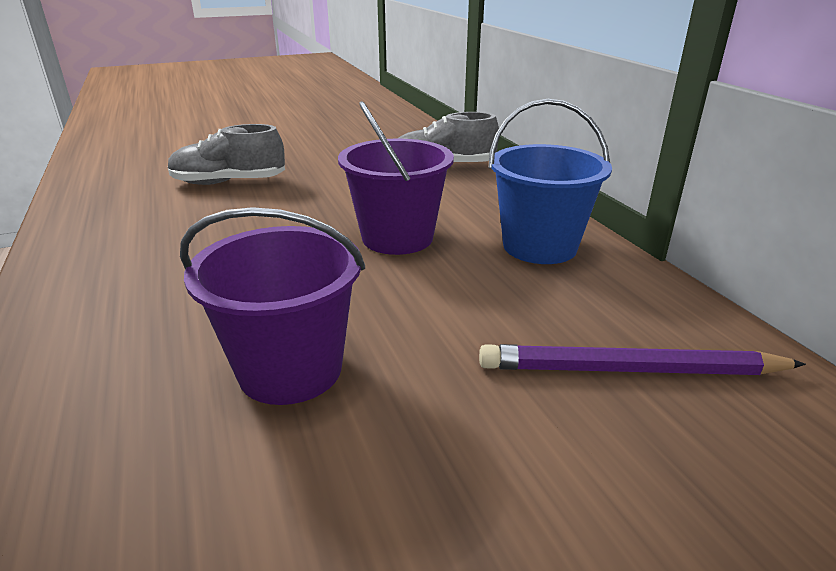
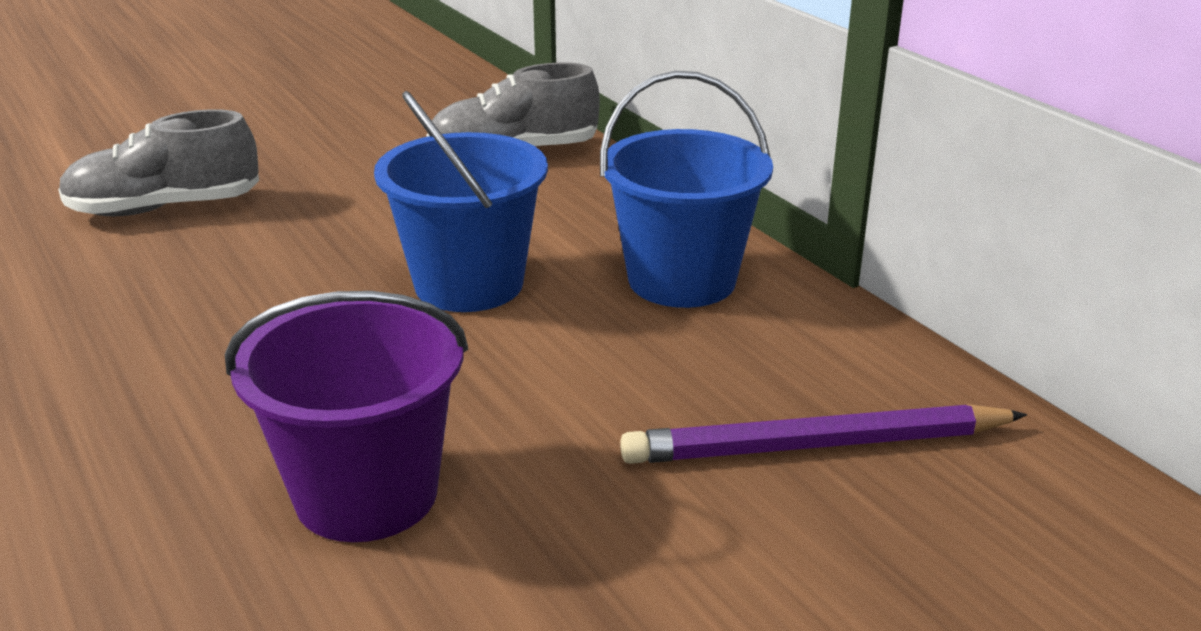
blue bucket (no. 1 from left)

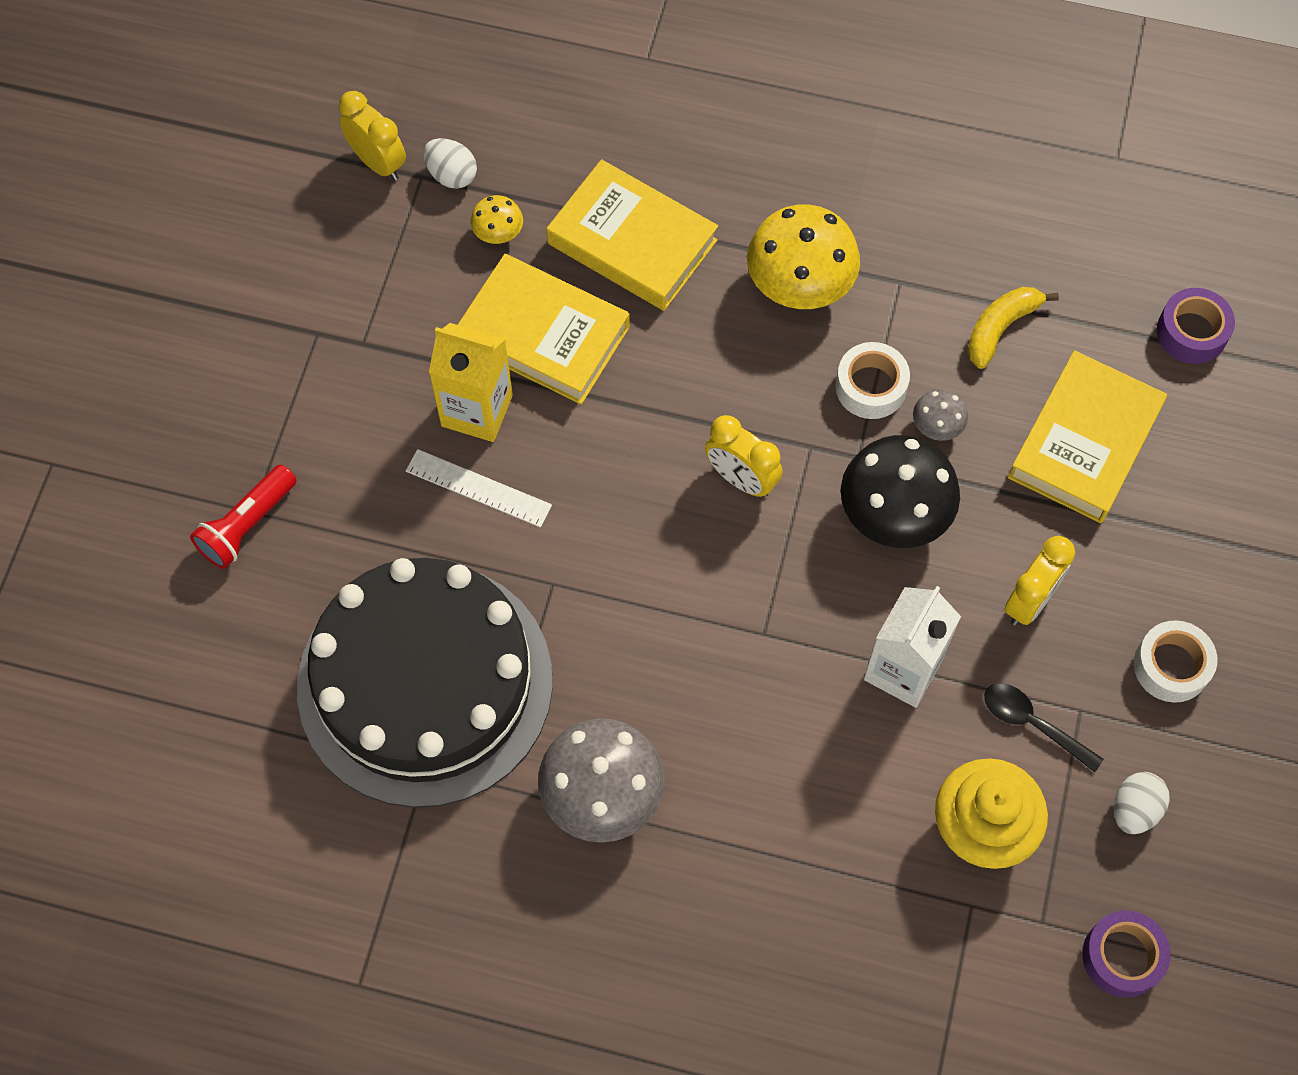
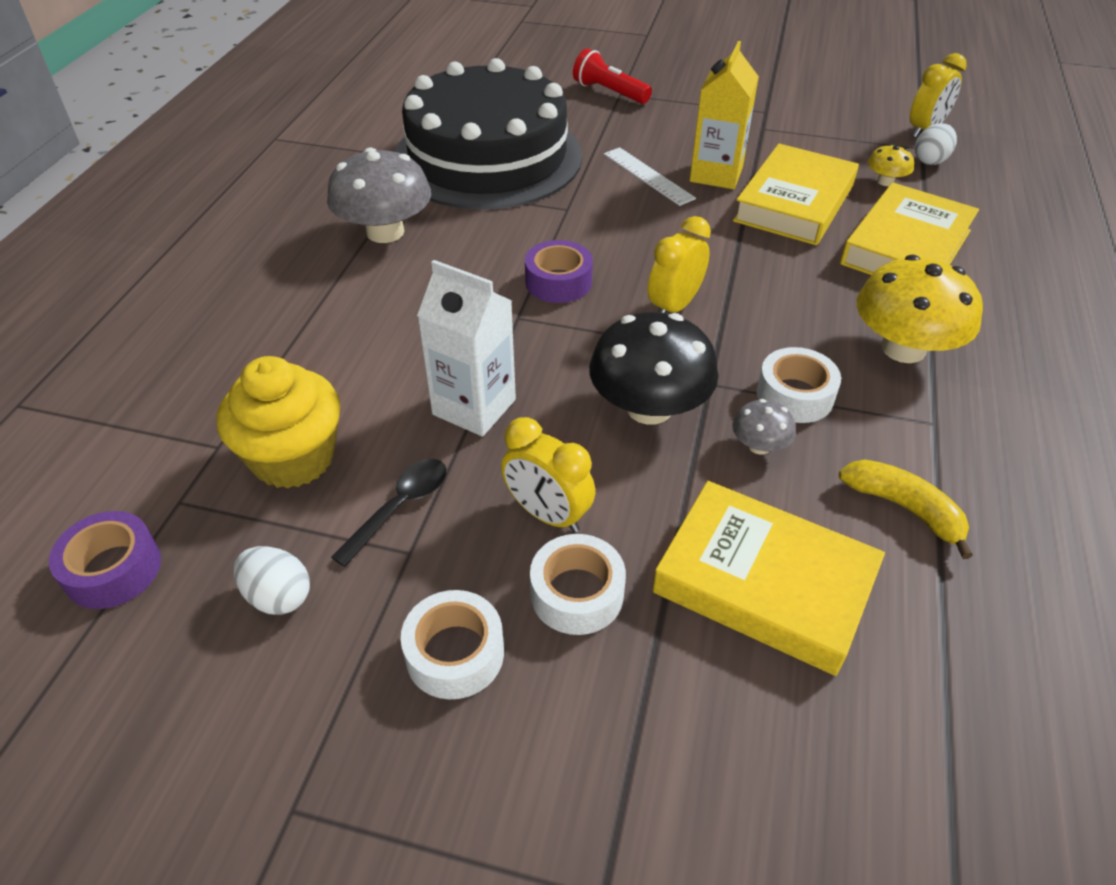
purple tape (no. 2 from left)
white tape (no. 2 from left)
white ruler

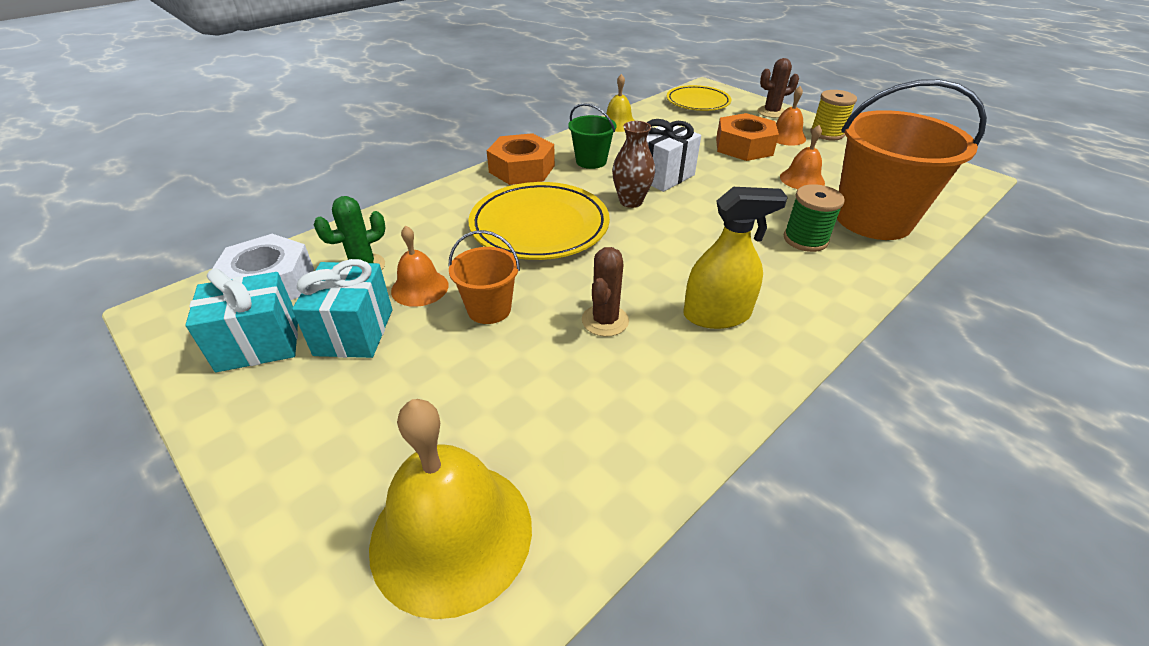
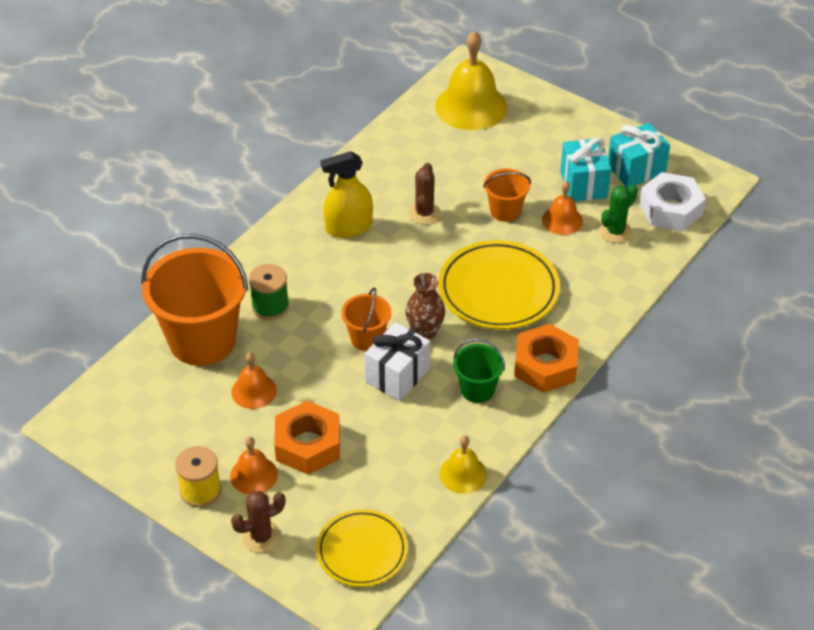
orange bucket (no. 2 from left)

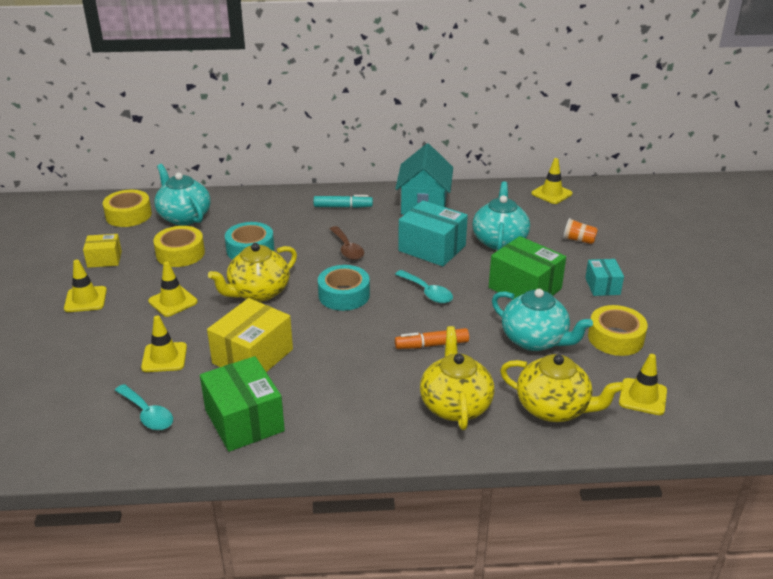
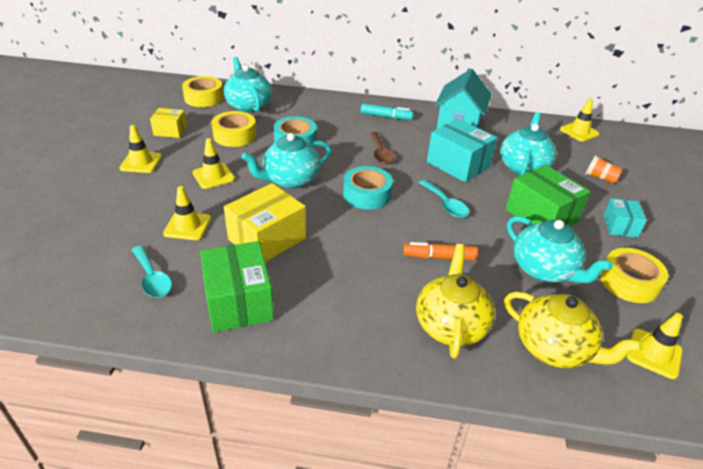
turquoise teapot (no. 2 from left)

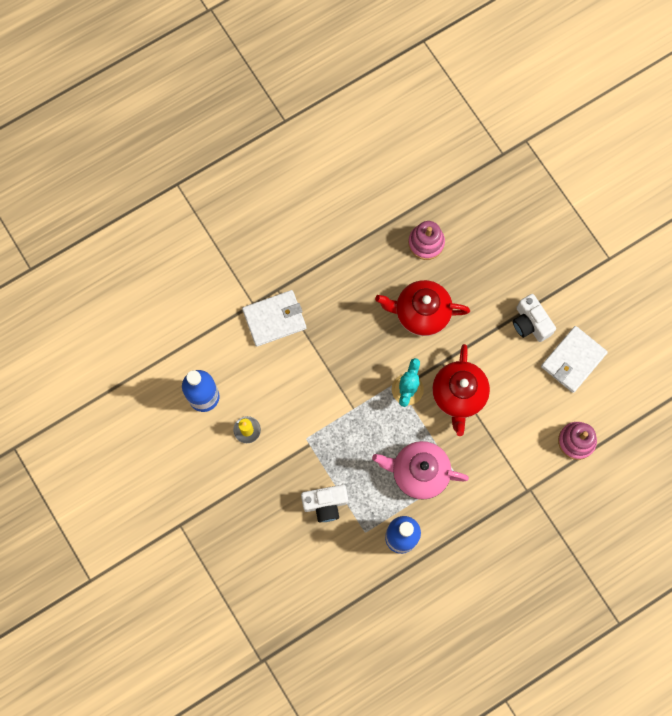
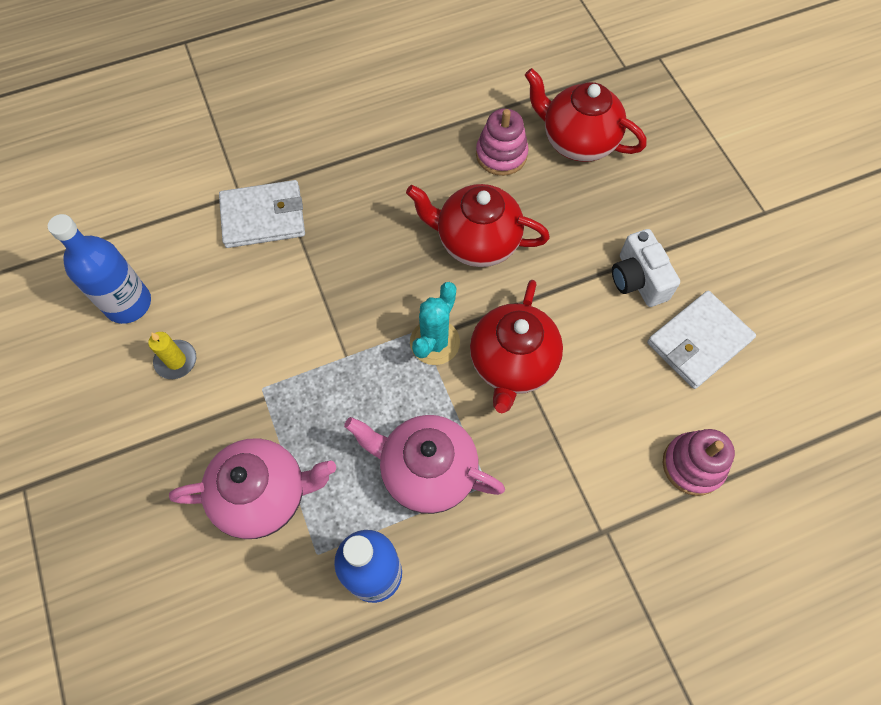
pink teapot (no. 1 from left)
red teapot (no. 3 from left)

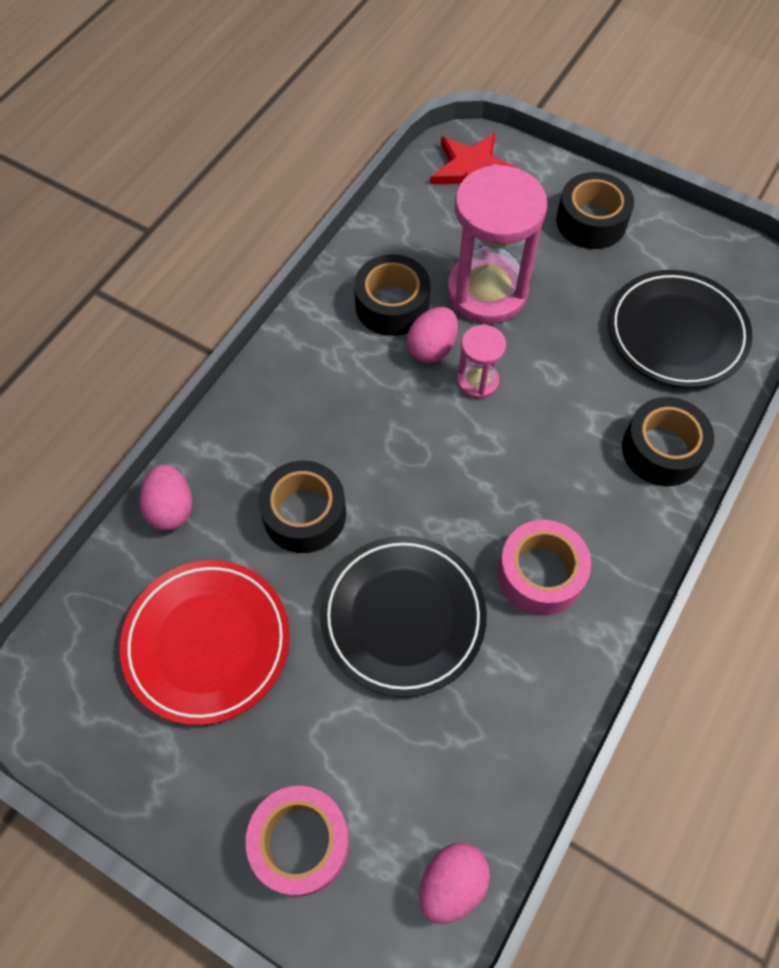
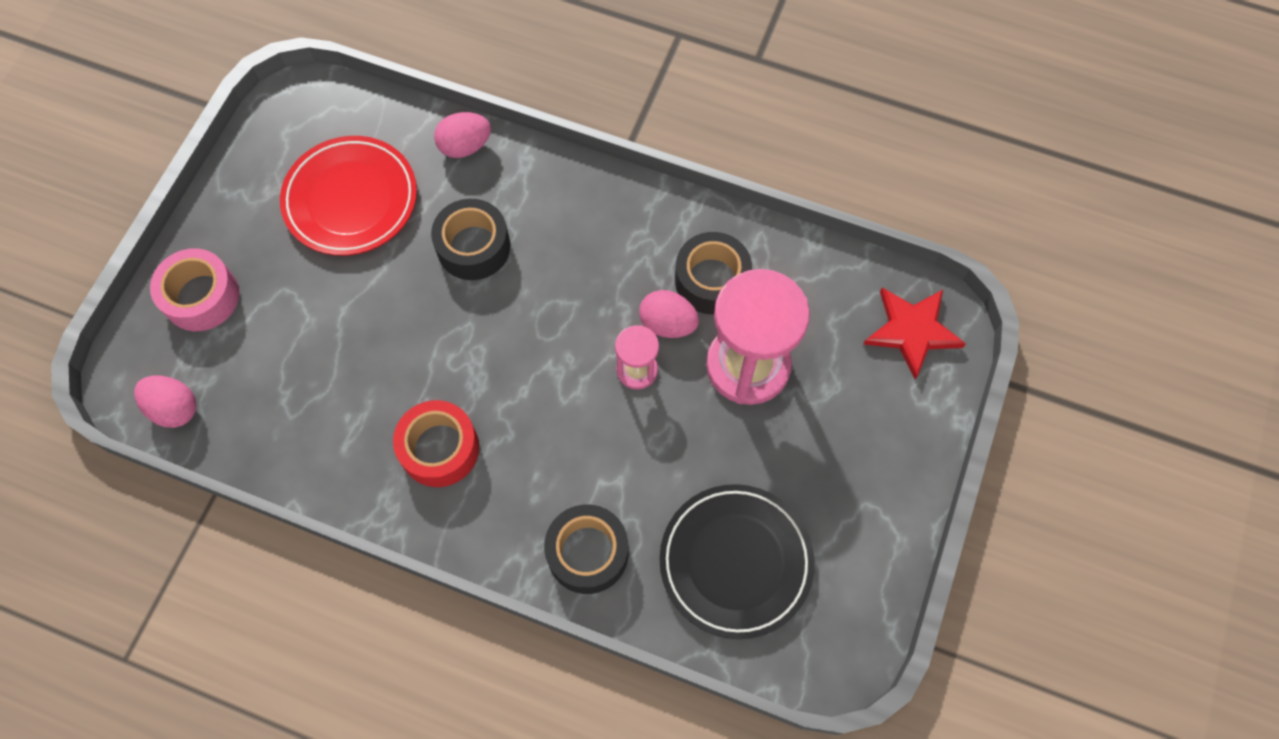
red tape
black plate (no. 1 from left in the first image)
black tape (no. 3 from left in the first image)

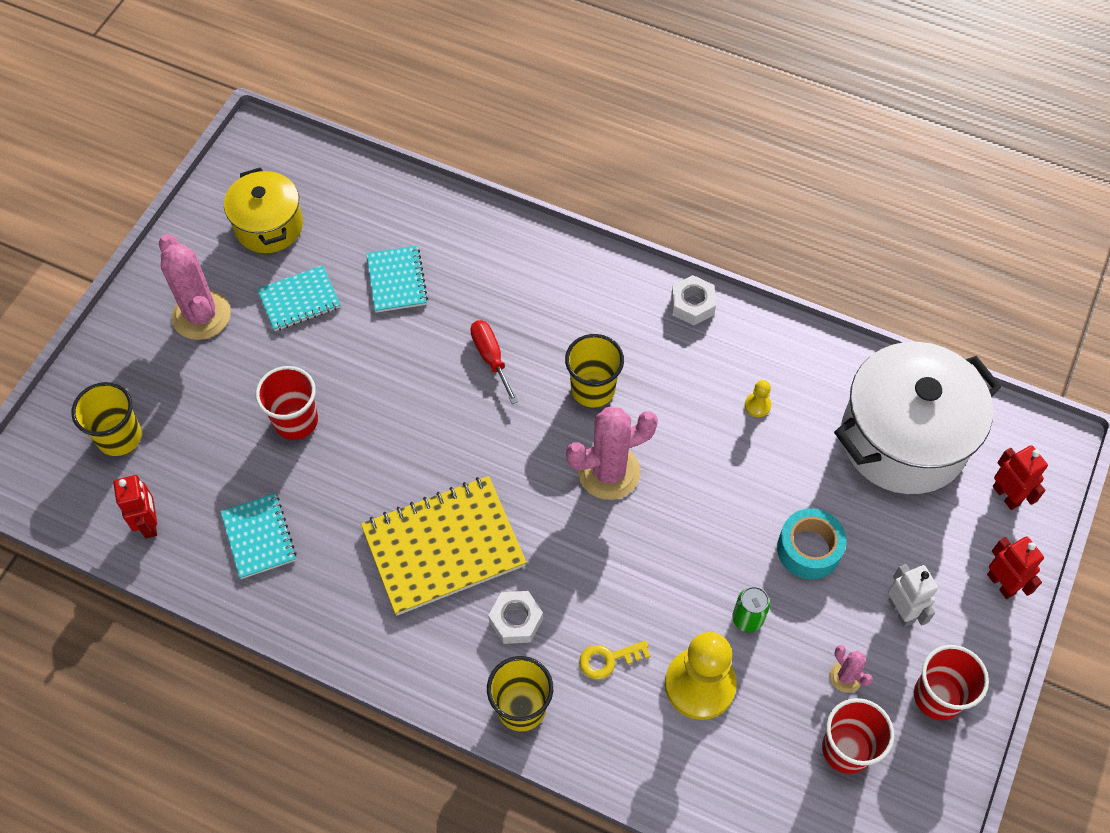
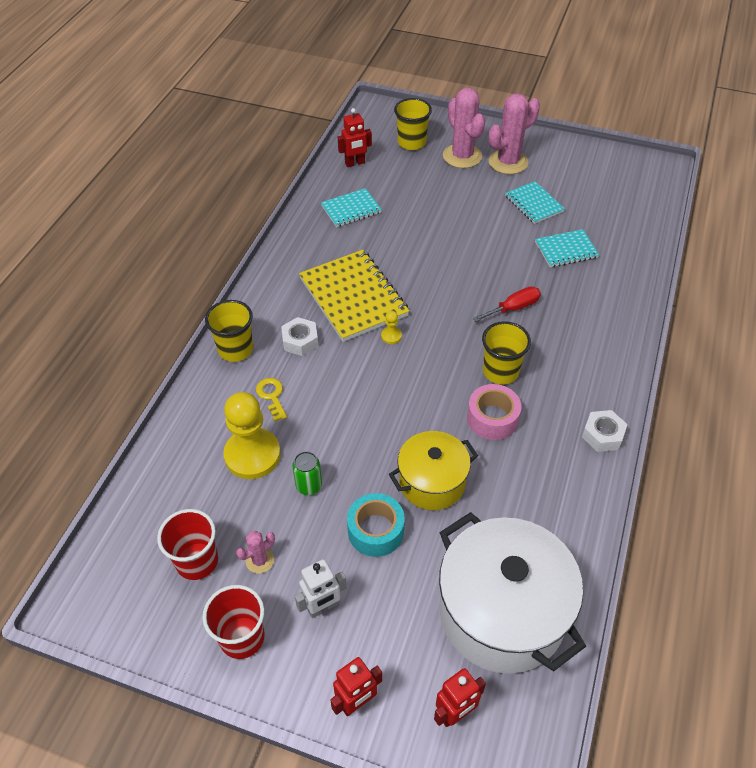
yellow pawn (no. 2 from left)
yellow pot
pink cactus (no. 2 from left)
pink tape
red cup (no. 1 from left in the first image)

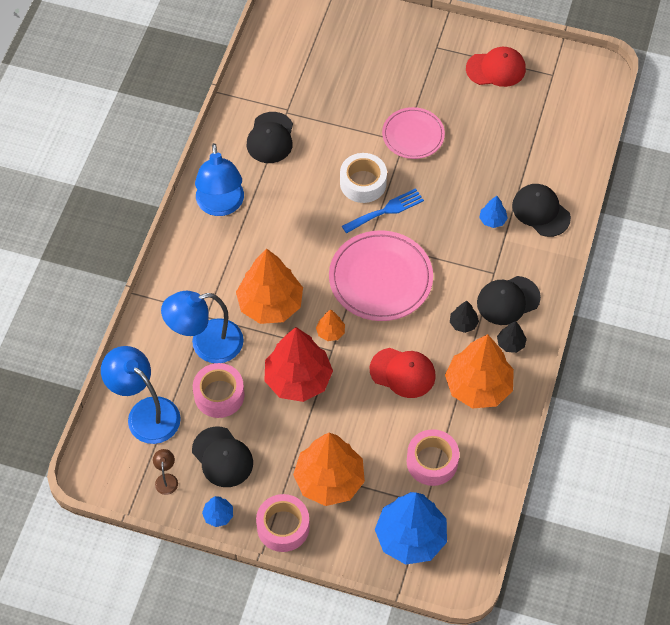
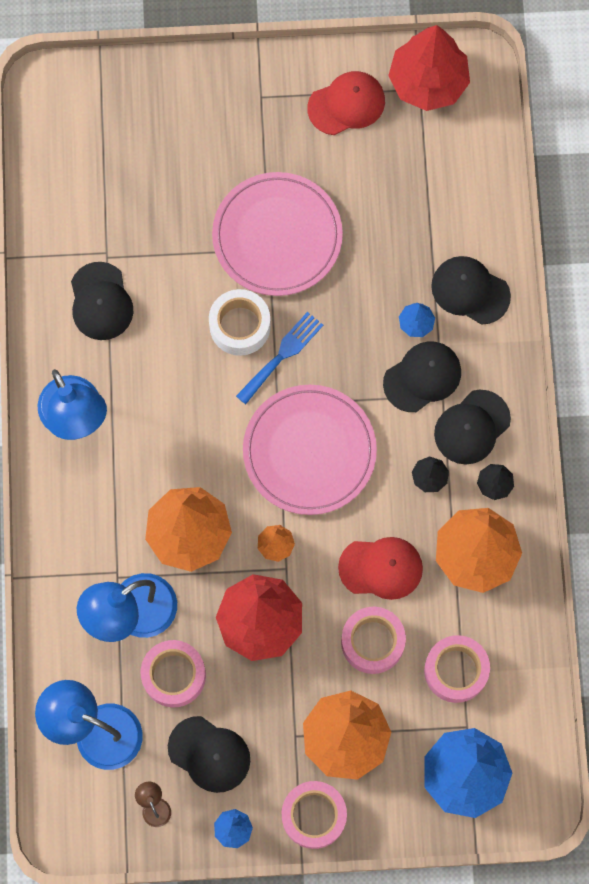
pink plate (no. 1 from left)
pink tape (no. 3 from left)
black cap (no. 3 from left)
red tree (no. 2 from left)

